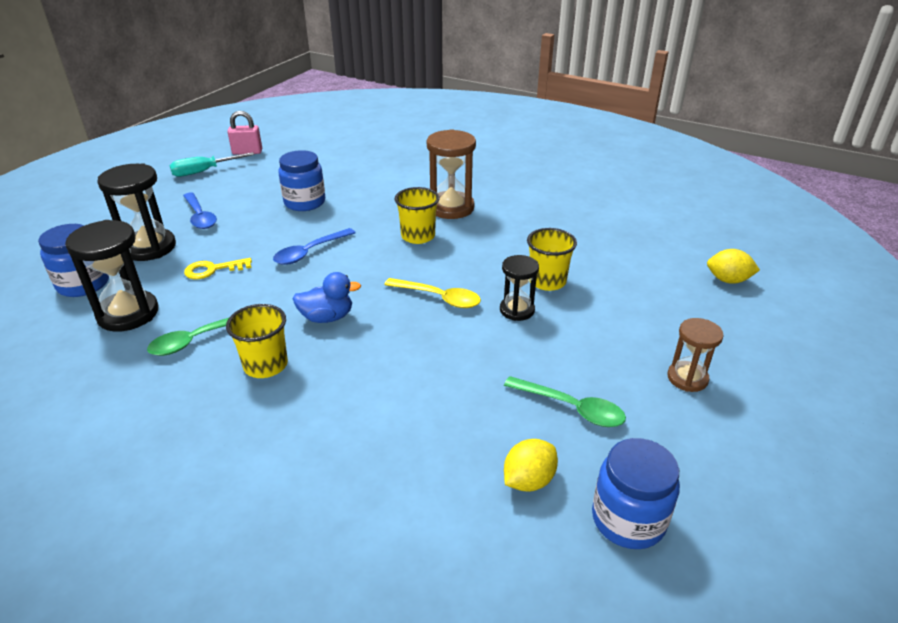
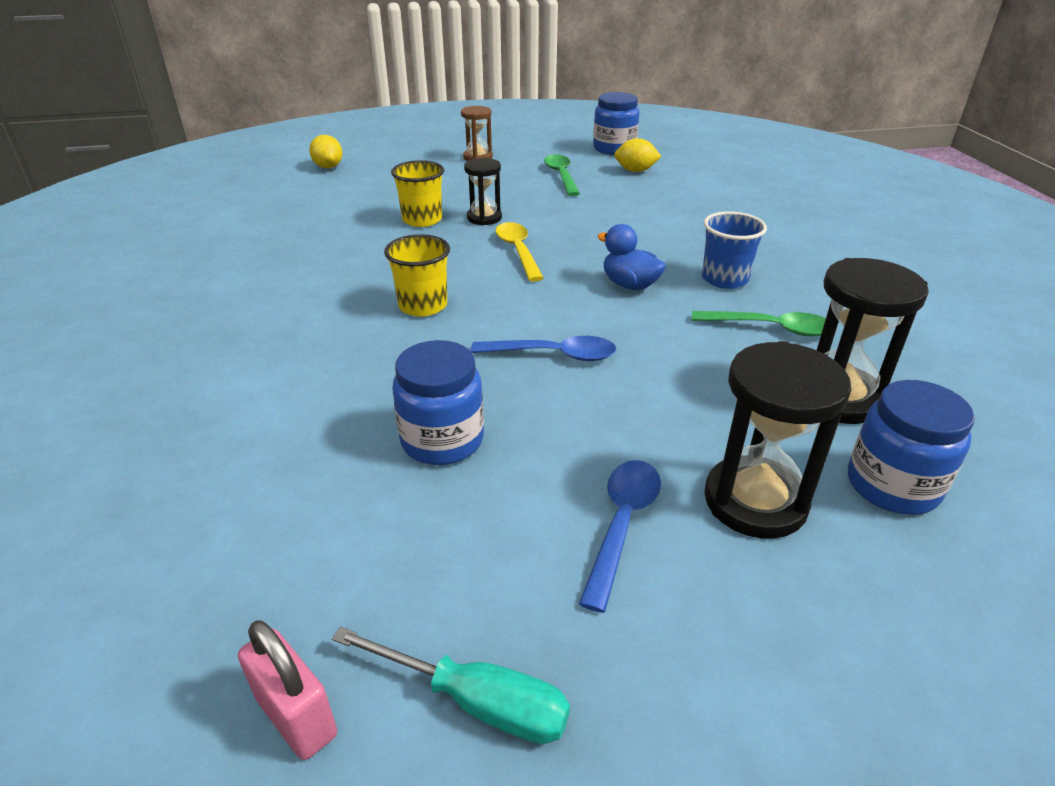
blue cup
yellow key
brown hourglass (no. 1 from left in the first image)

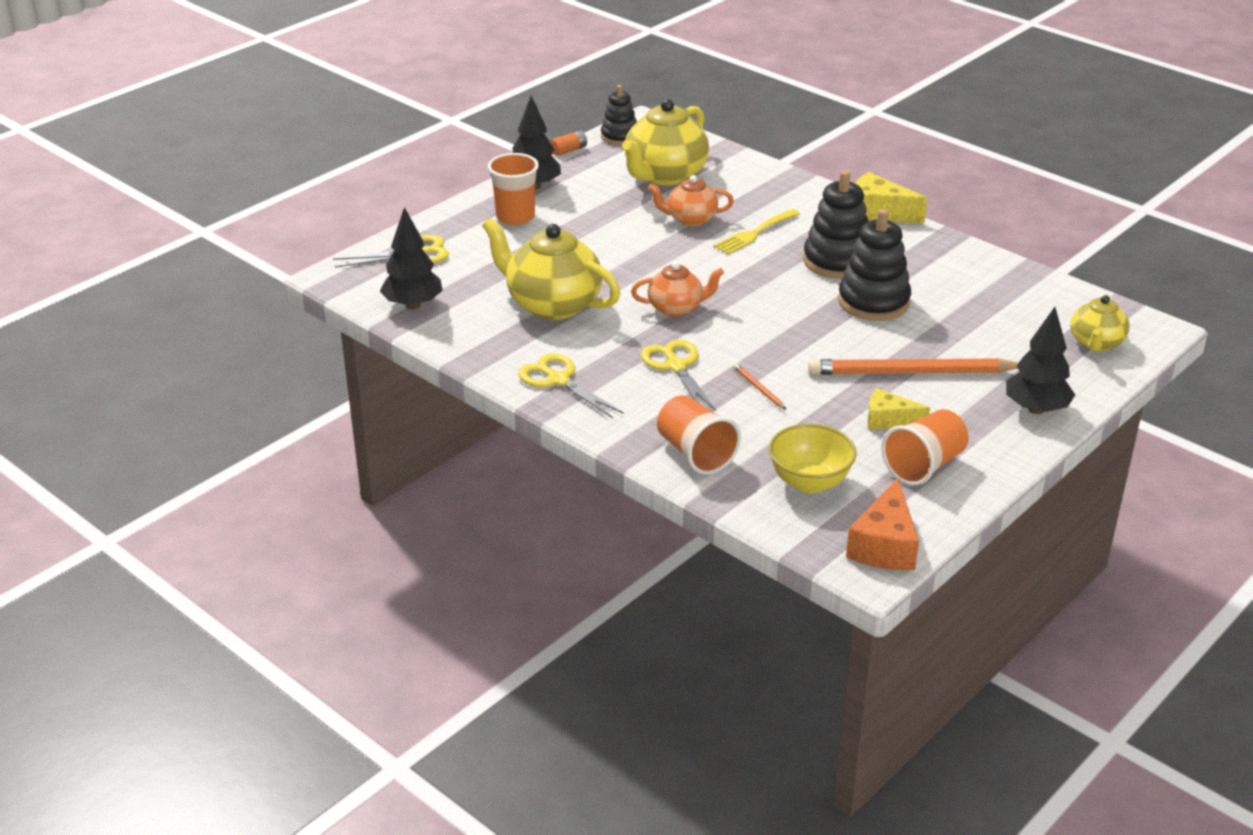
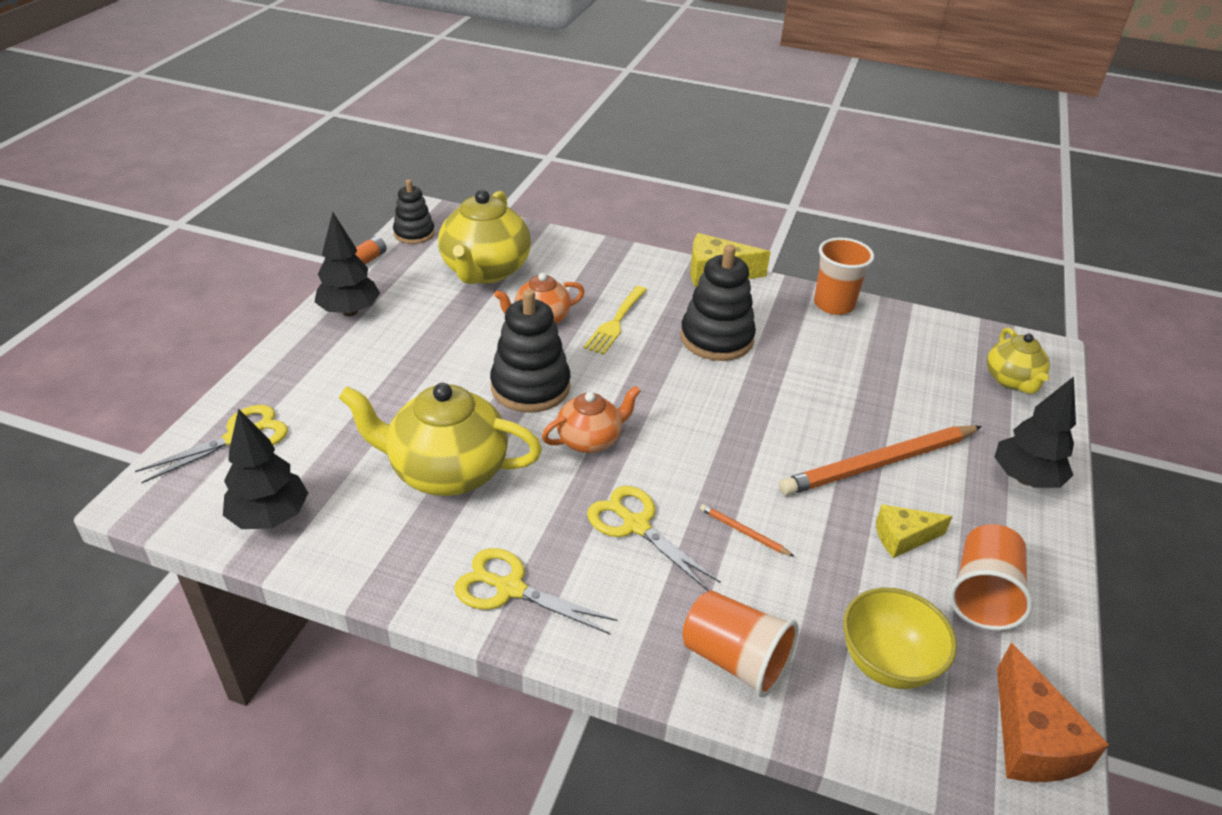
black stacking toy (no. 2 from left)
orange cup (no. 2 from left)

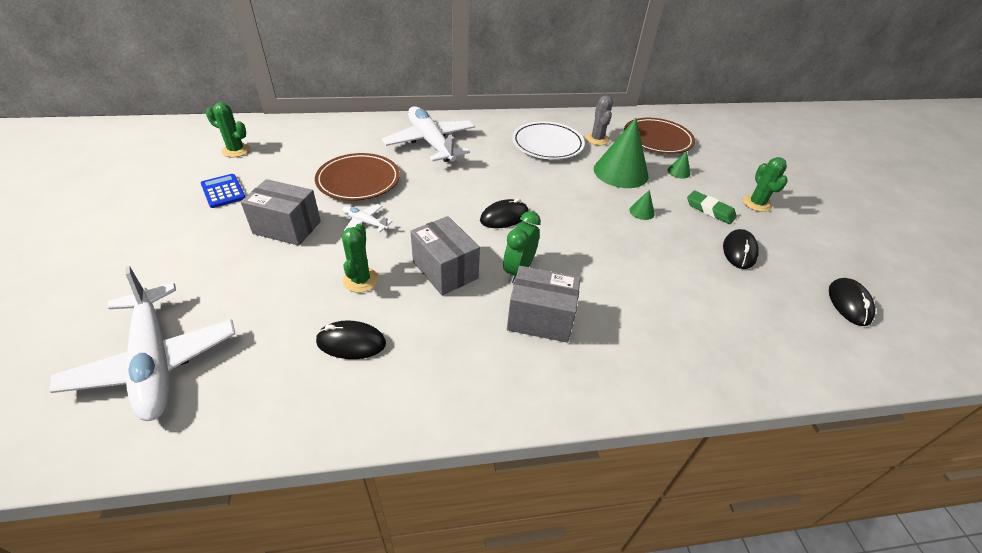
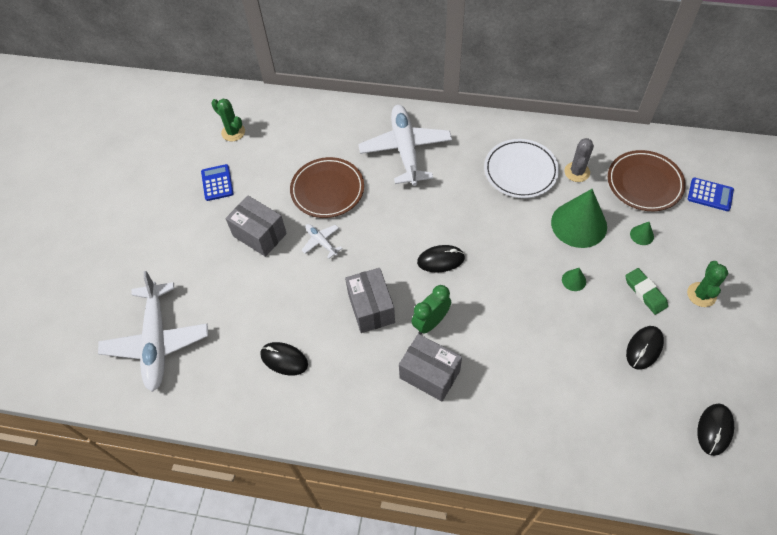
blue calculator (no. 2 from left)
green cactus (no. 2 from left in the first image)

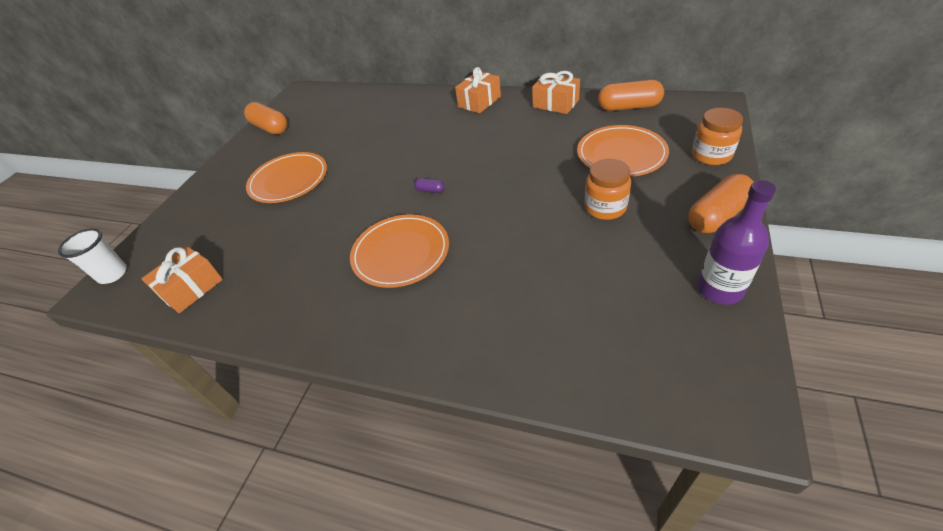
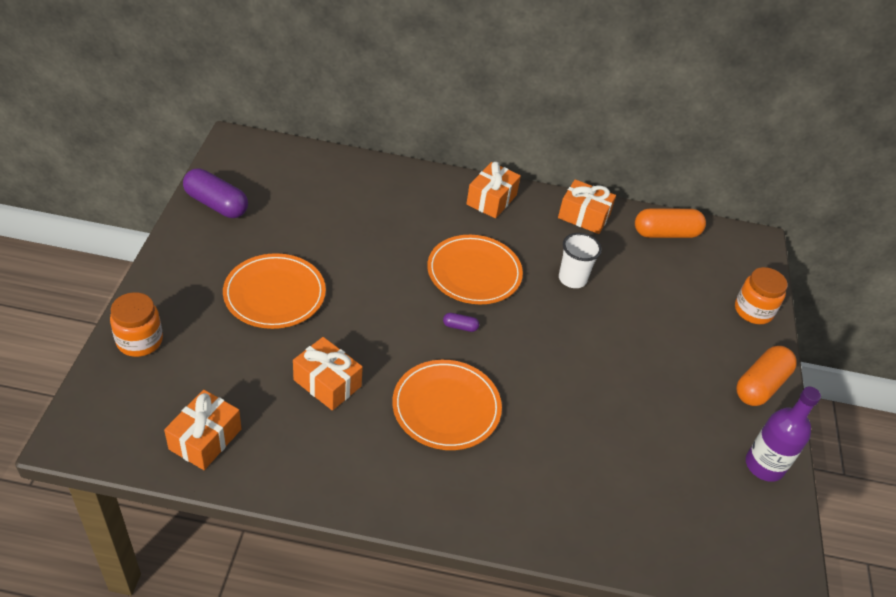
orange jar (no. 1 from left)
purple capsule (no. 1 from left)
orange gift (no. 2 from left)
orange plate (no. 3 from left)
white cup

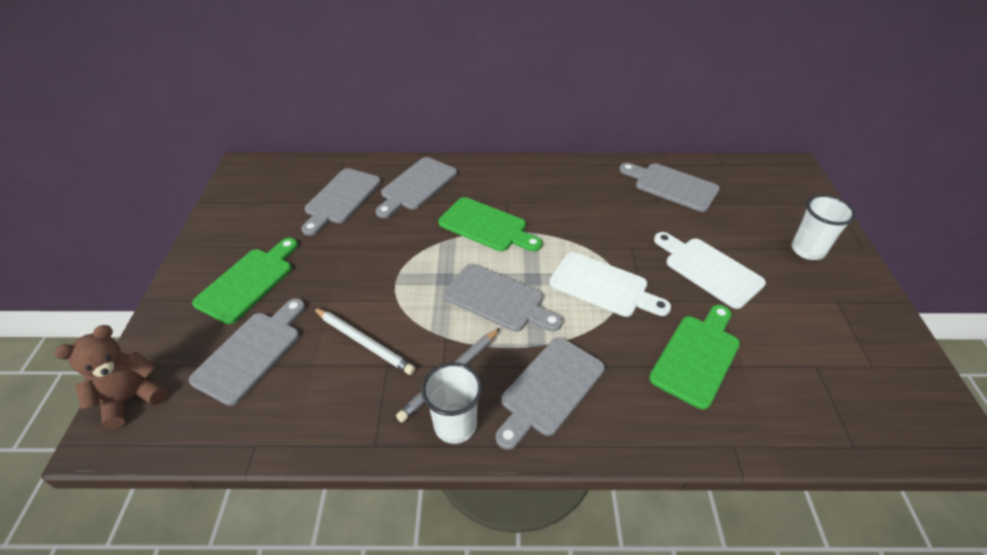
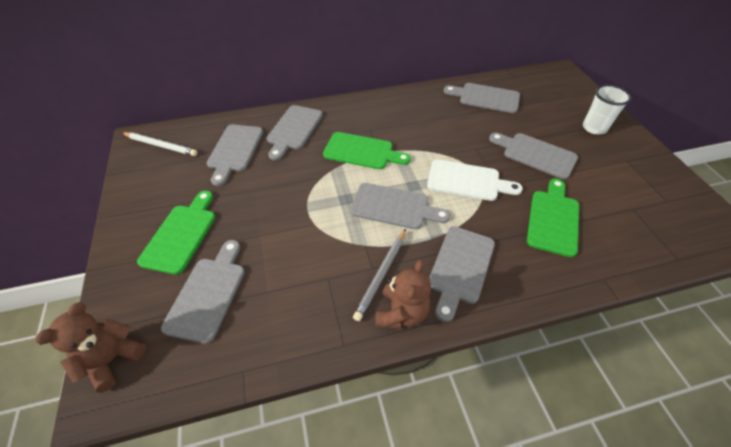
white pencil
brown teddy bear (no. 2 from left)
grey cutting board (no. 7 from left)

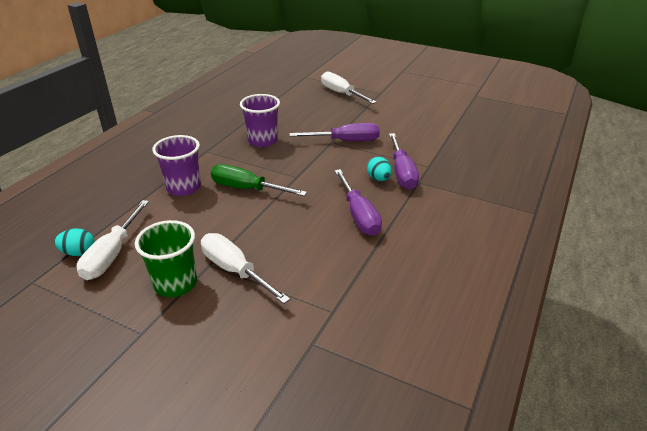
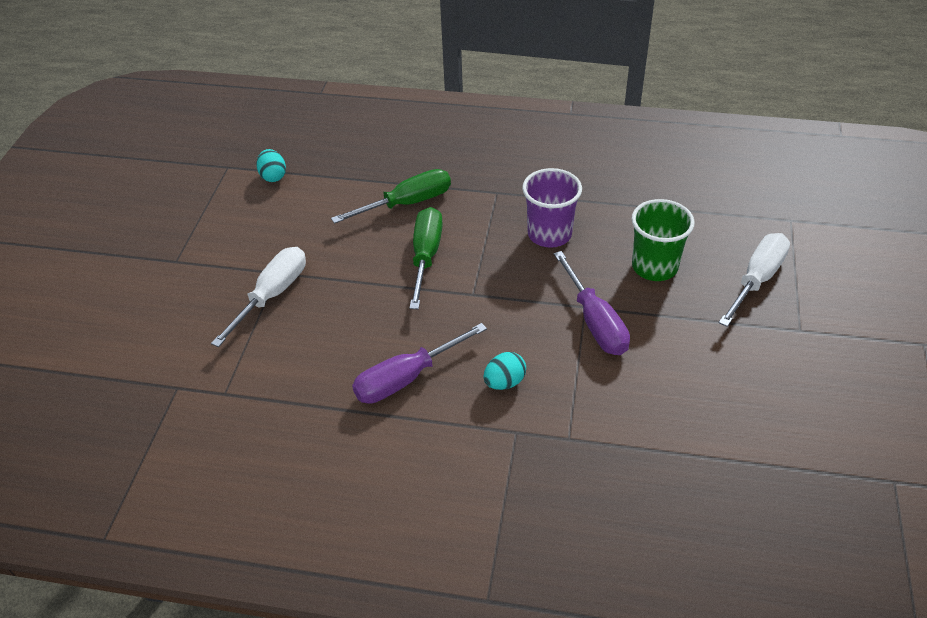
green screwdriver (no. 1 from left)
green cup
white screwdriver (no. 1 from left in the first image)
purple screwdriver (no. 3 from left in the first image)

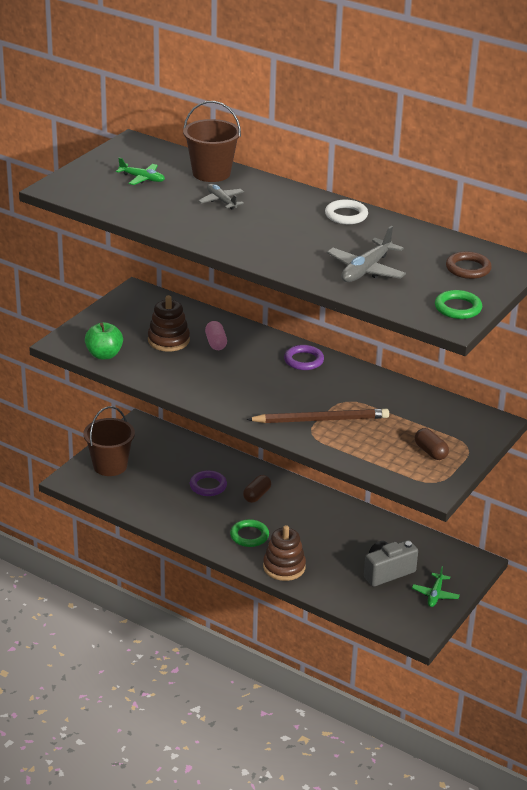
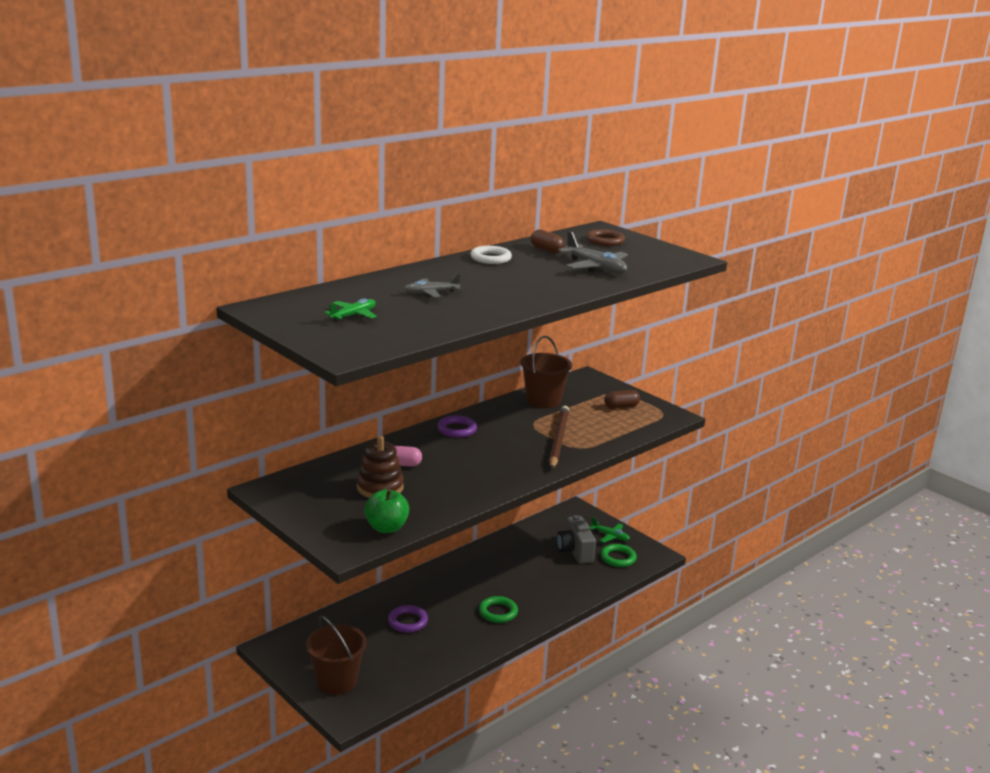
brown bucket (no. 2 from left)
brown capsule (no. 1 from left)
green ring (no. 2 from left)
brown stacking toy (no. 2 from left in the first image)

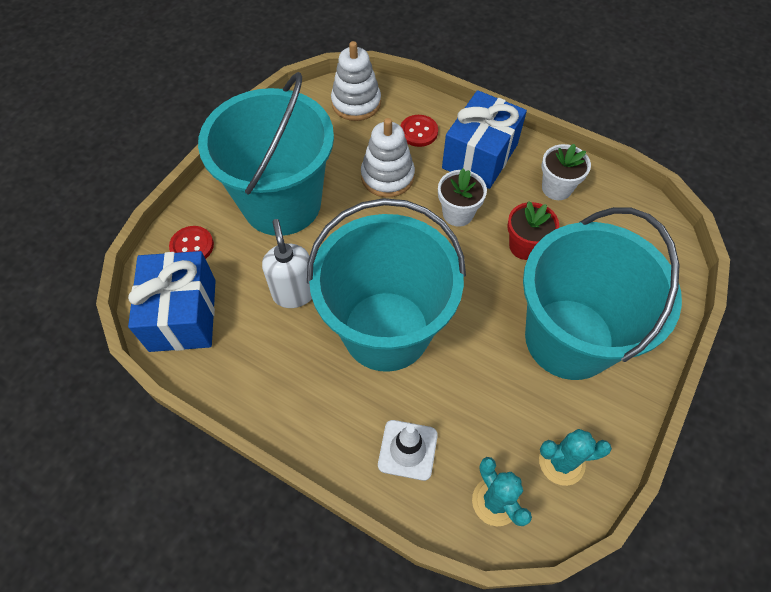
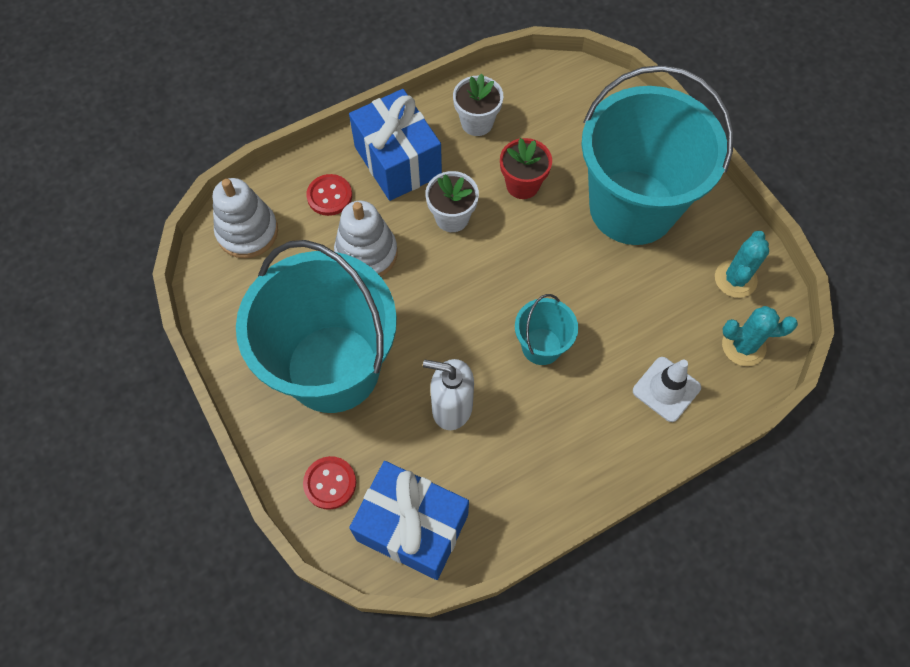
turquoise bucket (no. 2 from left)

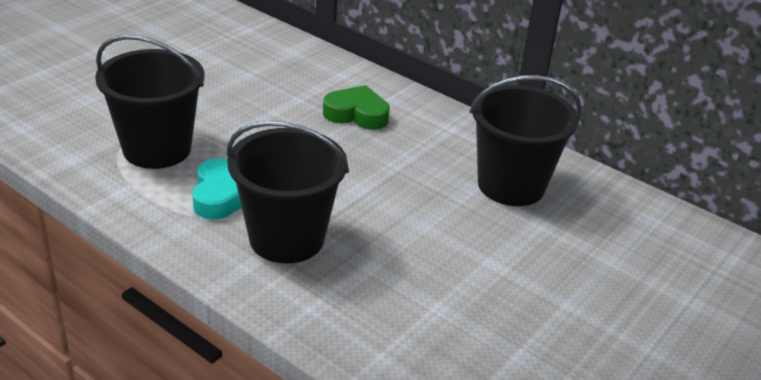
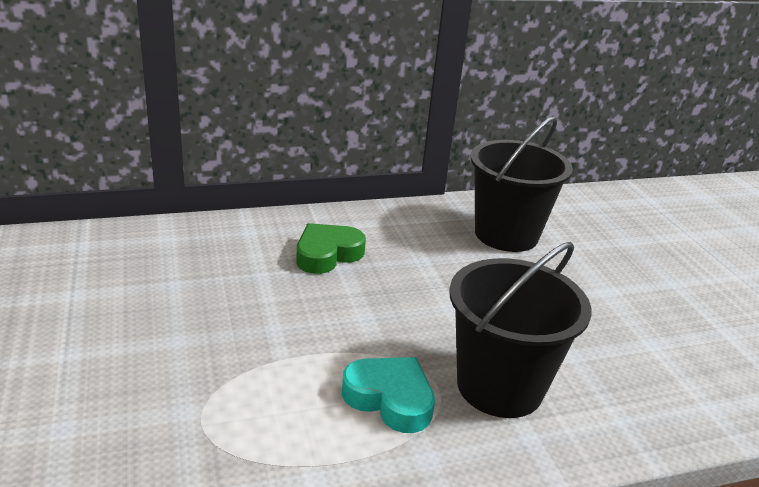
black bucket (no. 1 from left in the first image)

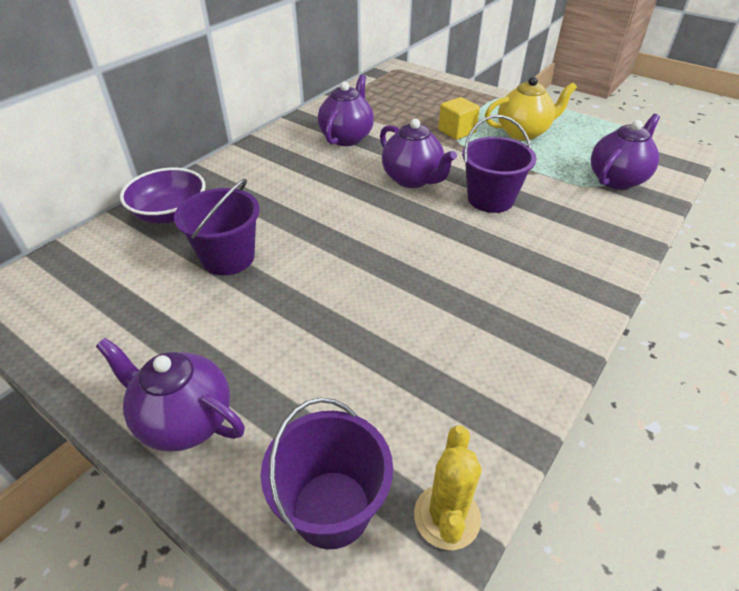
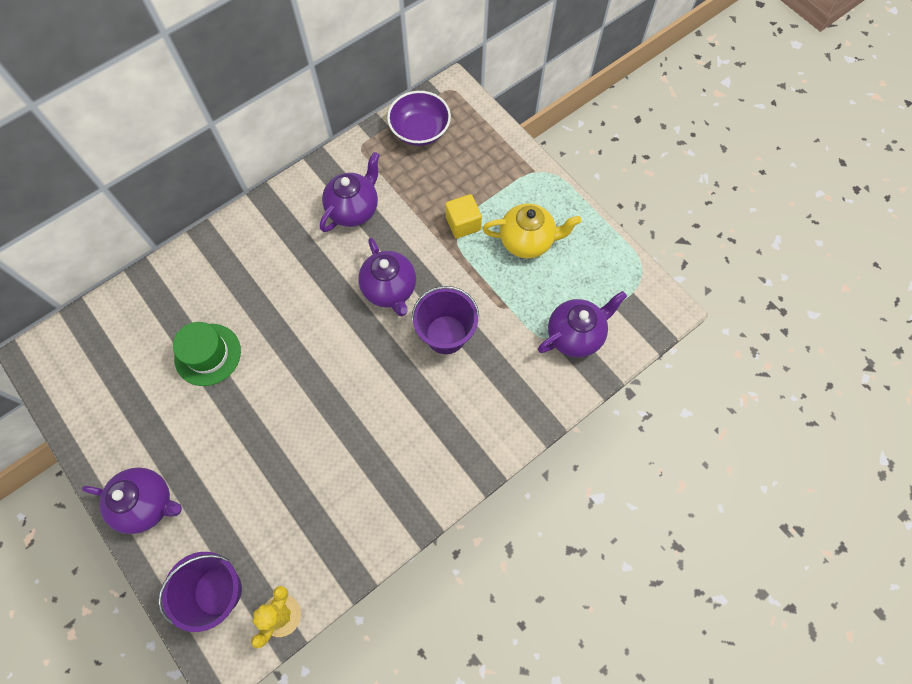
purple teapot (no. 1 from left)
green hat
purple bowl

